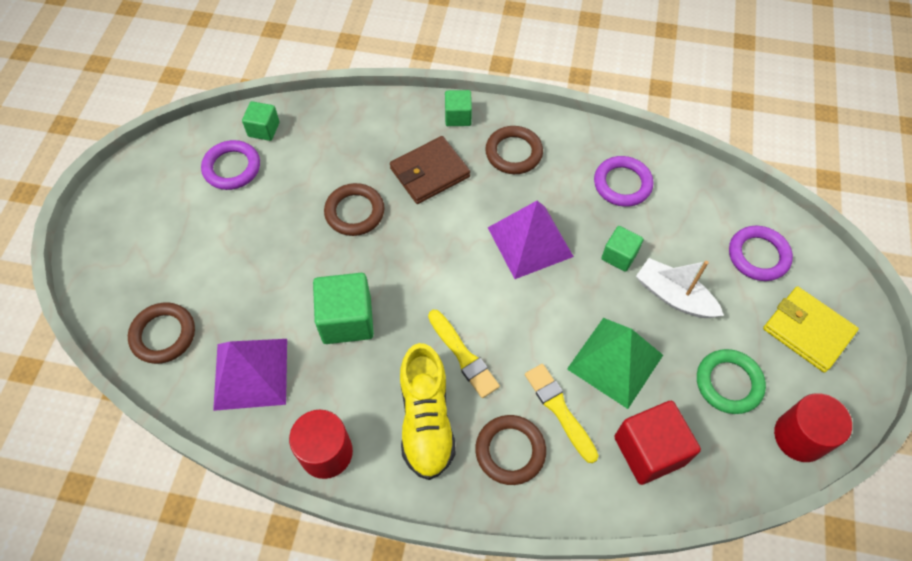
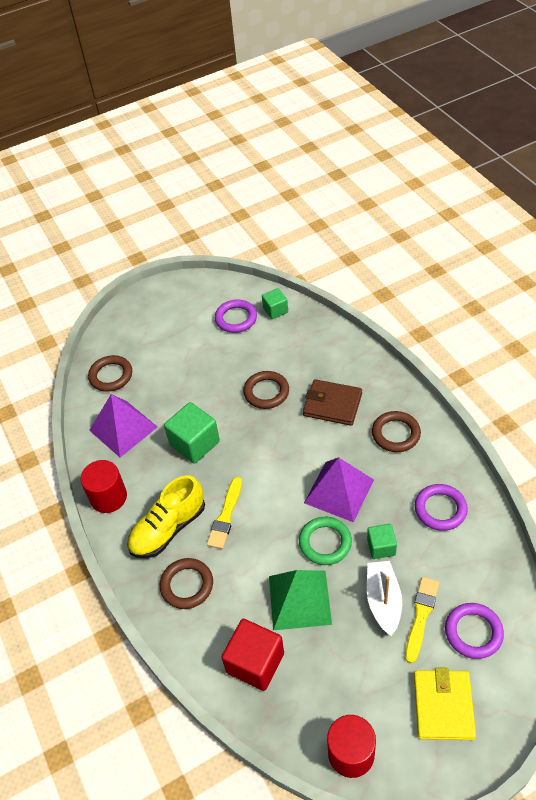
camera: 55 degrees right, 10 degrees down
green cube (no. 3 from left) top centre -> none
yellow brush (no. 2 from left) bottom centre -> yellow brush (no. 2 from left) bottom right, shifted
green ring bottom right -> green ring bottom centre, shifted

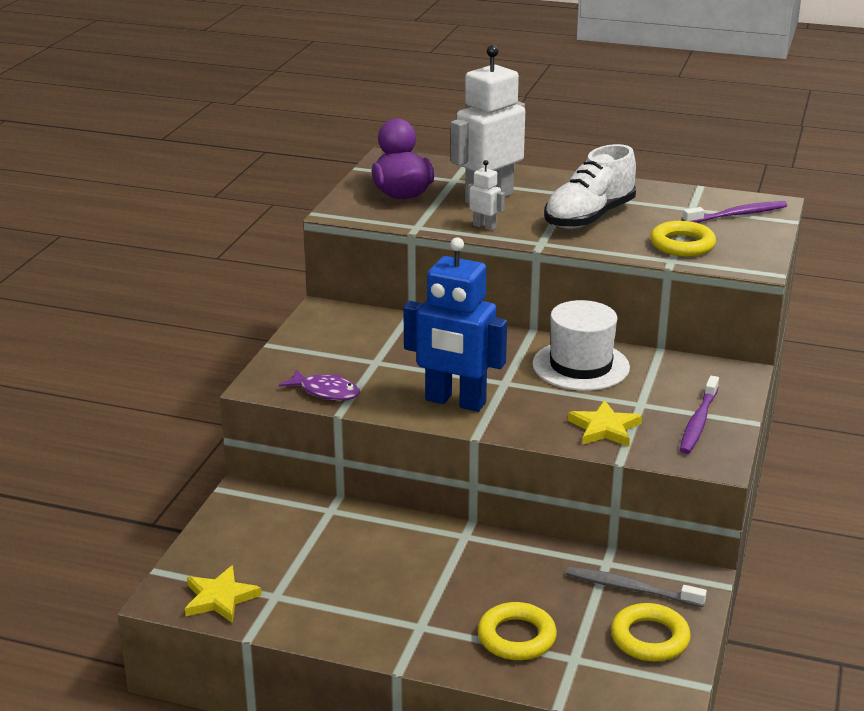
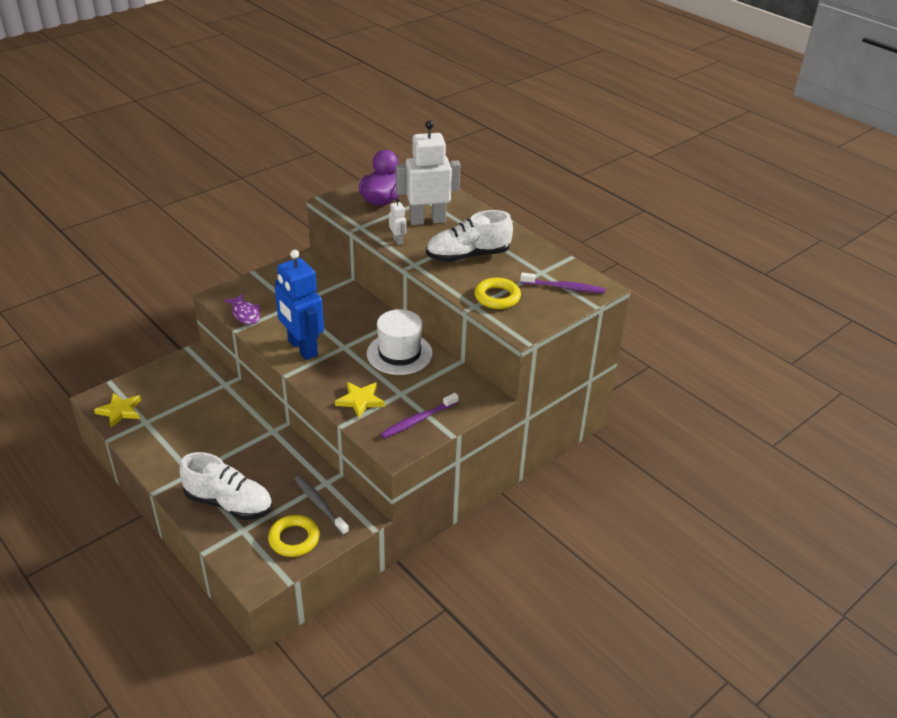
camera: 30 degrees right, 10 degrees up
yellow ring (no. 1 from left) bottom centre -> white shoe (no. 1 from left) bottom left

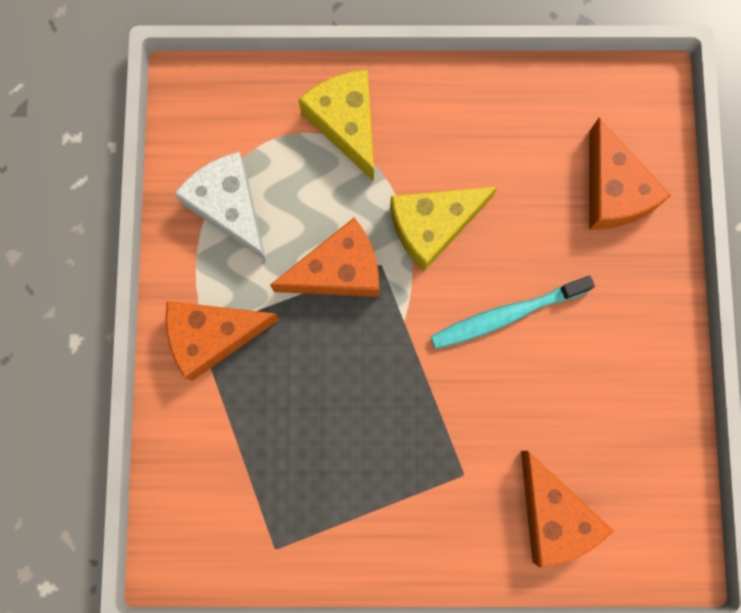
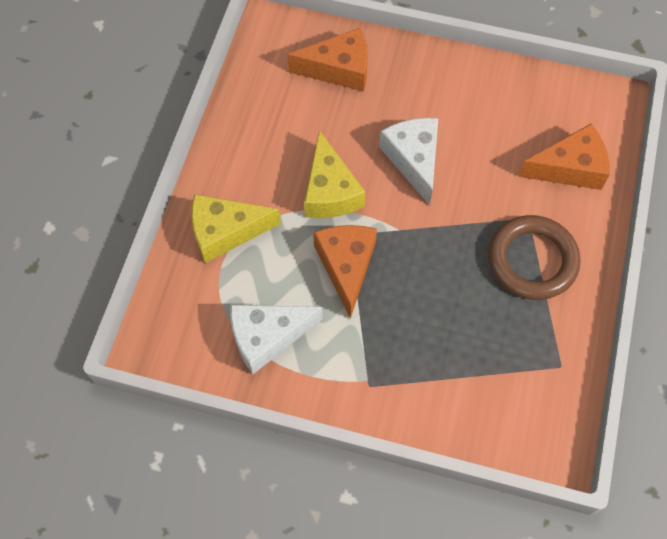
camera: 75 degrees left, 15 degrees down
orange cheese (no. 1 from left) middle left -> none
none -> brown ring middle right
turquoise toothbrush middle right -> white cheese (no. 2 from left) top centre

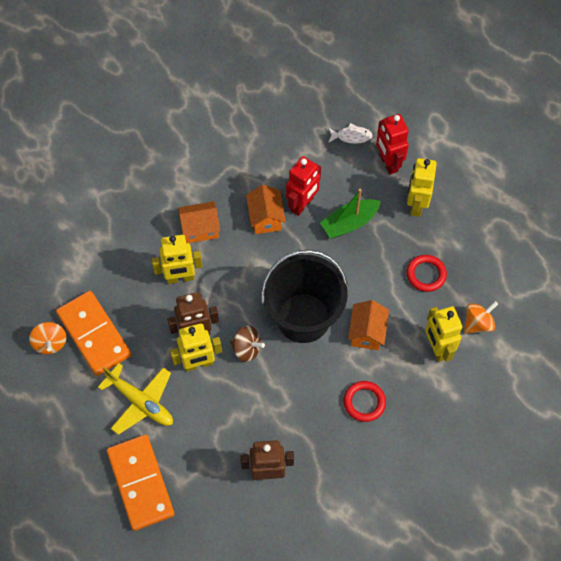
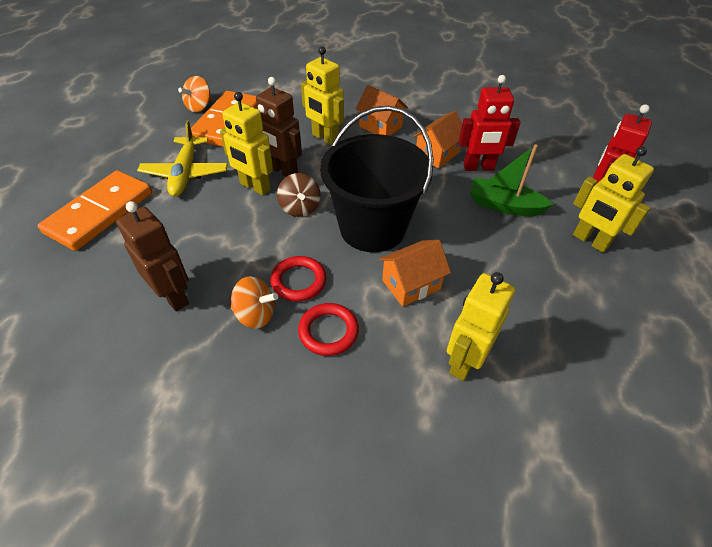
camera: 50 degrees right, 15 degrees down
white fish top centre -> none
red ring (no. 2 from left in the first image) middle right -> red ring (no. 1 from left) centre, shifted
orange spinning top (no. 2 from left) middle right -> orange spinning top (no. 2 from left) centre, shifted
yellow robot (no. 3 from left in the first image) middle right -> yellow robot (no. 4 from left) middle right, 105 degrees counterclockwise

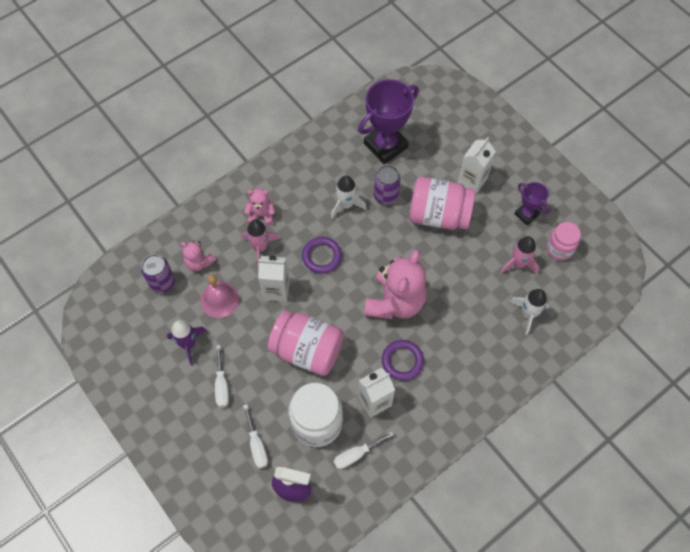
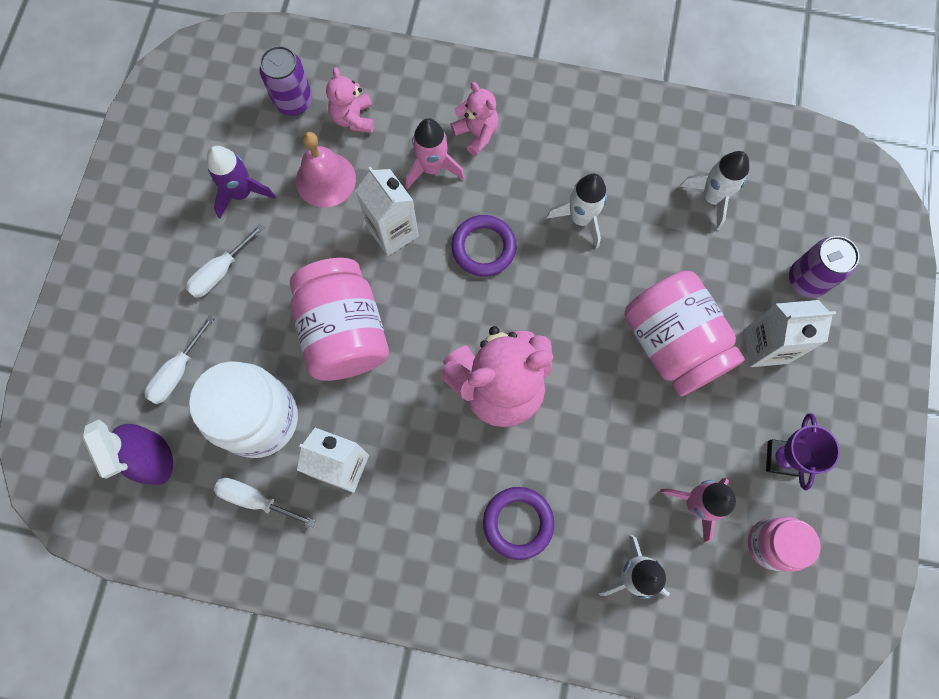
camera: 50 degrees right, 10 degrees up
purple can (no. 2 from left) centre -> purple can (no. 2 from left) middle right, shifted
purple ring (no. 2 from left) centre -> purple ring (no. 2 from left) bottom centre, shifted
purple trophy (no. 1 from left) top centre -> white rocket (no. 3 from left) top right

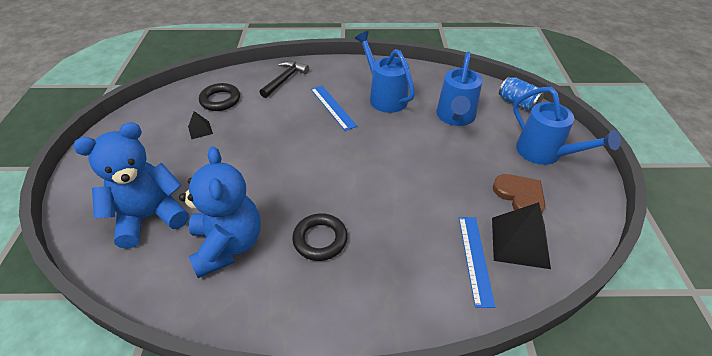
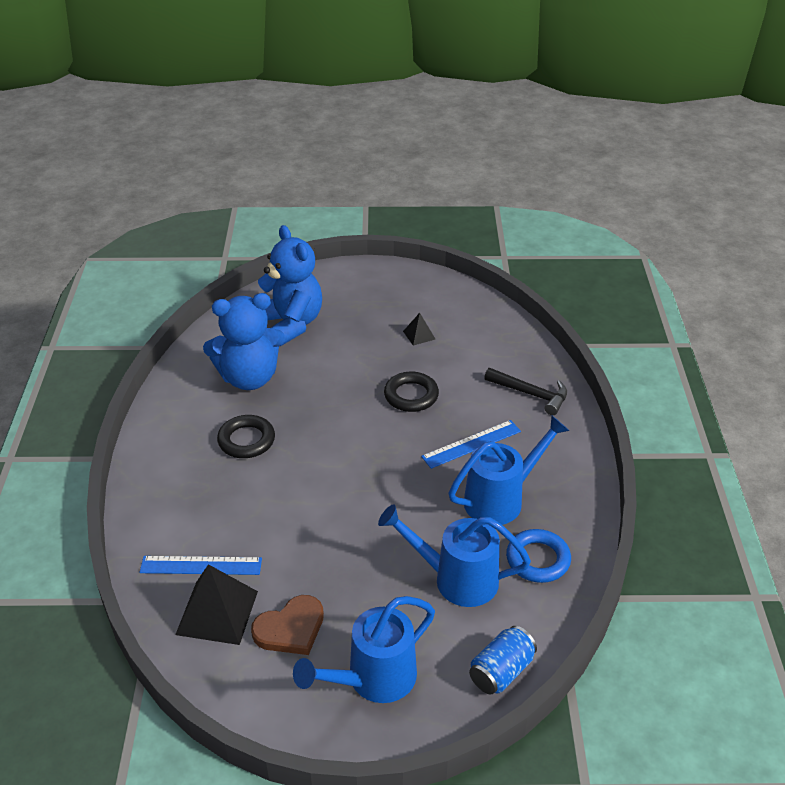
camera: 90 degrees right, 5 degrees down
none -> blue ring bottom right
black ring (no. 1 from left in the first image) top left -> black ring (no. 2 from left) centre, shifted

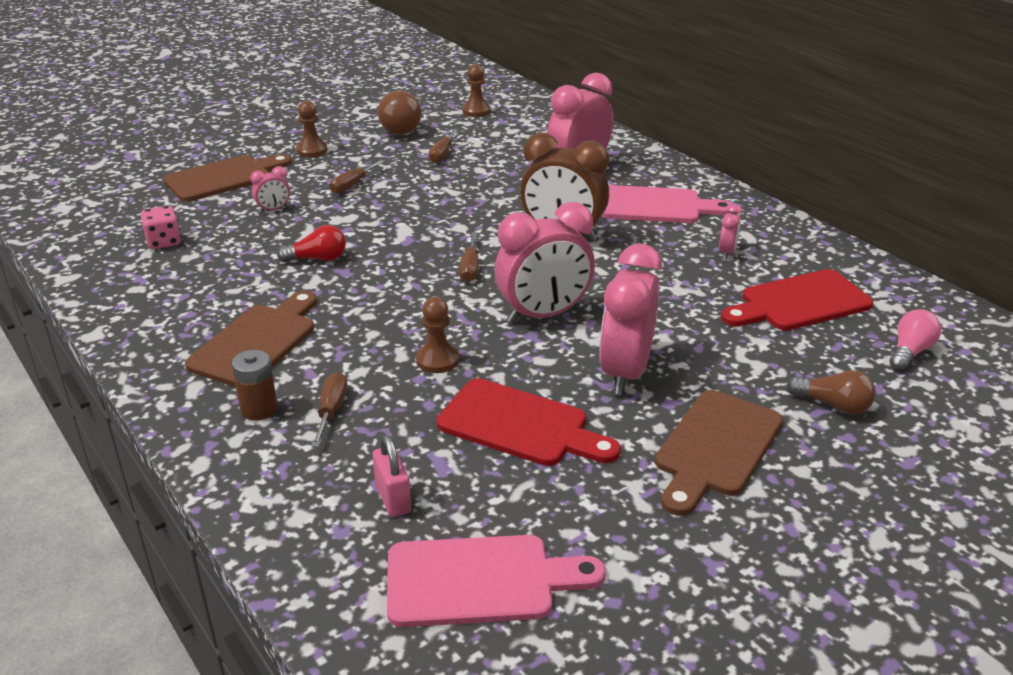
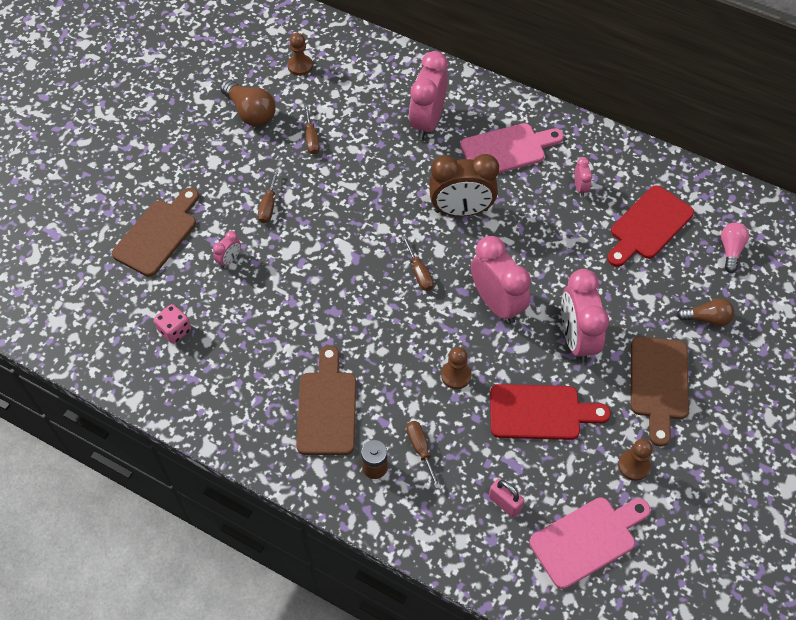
camera: 25 degrees left, 25 degrees up
red light bulb middle left -> none
brown pawn (no. 1 from left in the first image) top left -> brown pawn (no. 3 from left) bottom right, shifted
pink clock (no. 2 from left in the first image) centre -> pink clock (no. 3 from left) centre, 75 degrees counterclockwise

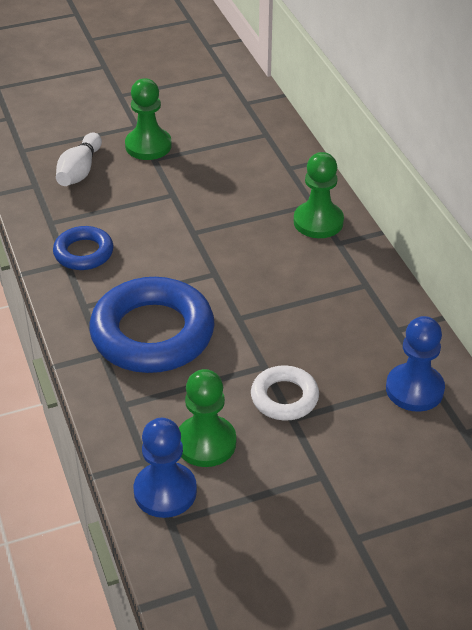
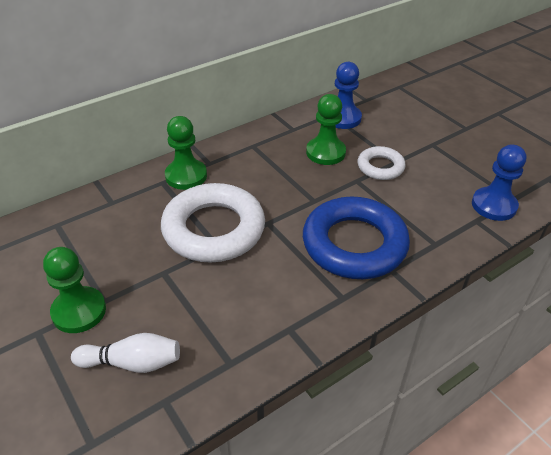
camera: 105 degrees left, 0 degrees up
blue ring (no. 1 from left) middle left -> none
none -> white ring (no. 1 from left) centre
green pawn (no. 2 from left in the first image) centre -> green pawn (no. 3 from left) top centre, shifted

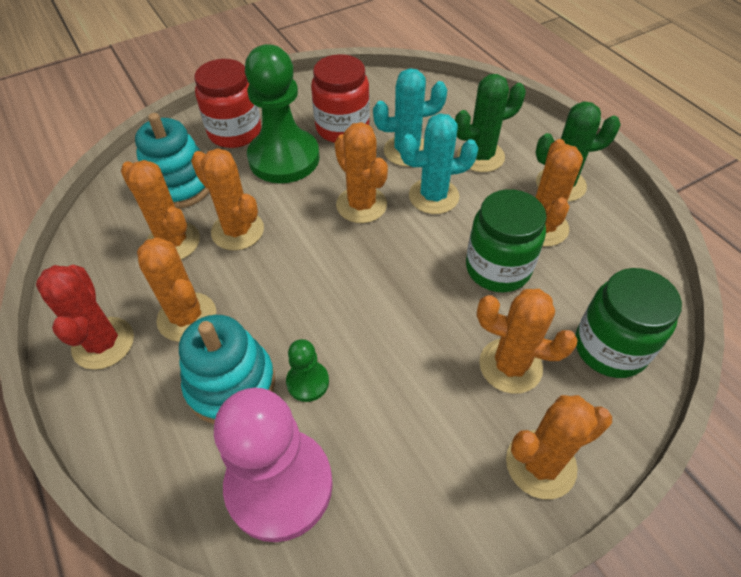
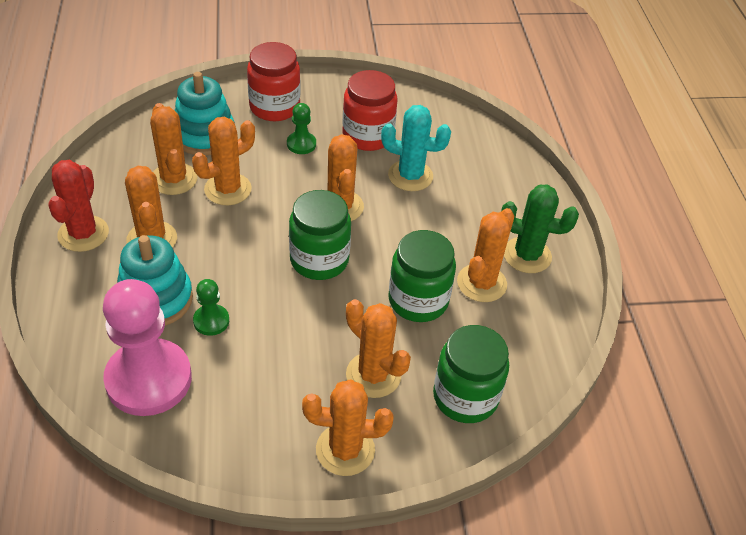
camera: 20 degrees right, 5 degrees down
turquoise cactus (no. 2 from left) top centre -> none
green cactus (no. 1 from left) top centre -> none
none -> green jar (no. 1 from left) centre
orange cactus (no. 3 from left) middle left -> orange cactus (no. 3 from left) top left, 75 degrees clockwise
green pawn (no. 1 from left in the first image) top centre -> green pawn (no. 2 from left) top centre, x0.45

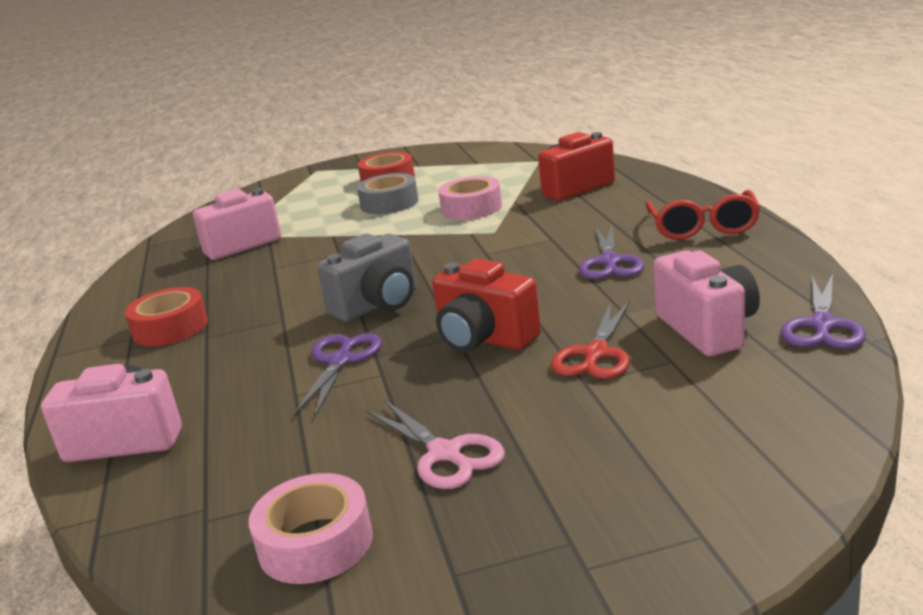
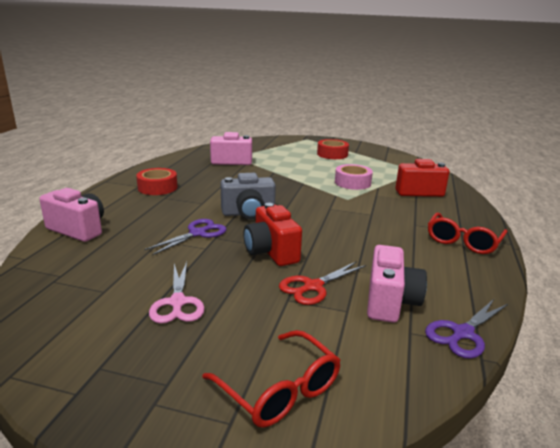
camera: 25 degrees right, 0 degrees up
pink tape (no. 1 from left) bottom centre -> none
grey tape top centre -> none
purple scissors (no. 2 from left) centre -> none
none -> red glasses (no. 1 from left) bottom centre

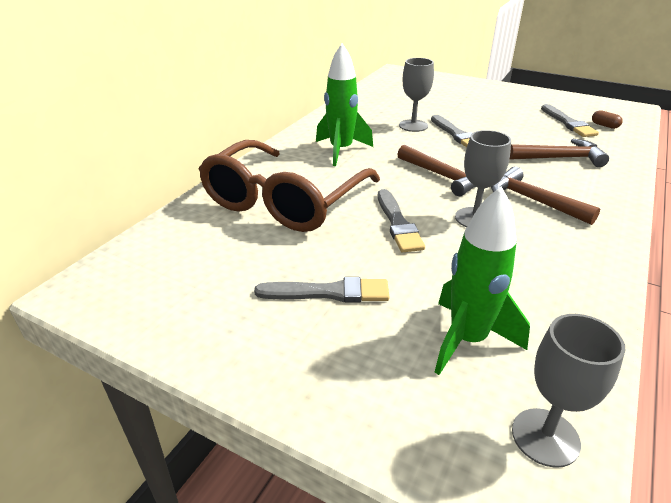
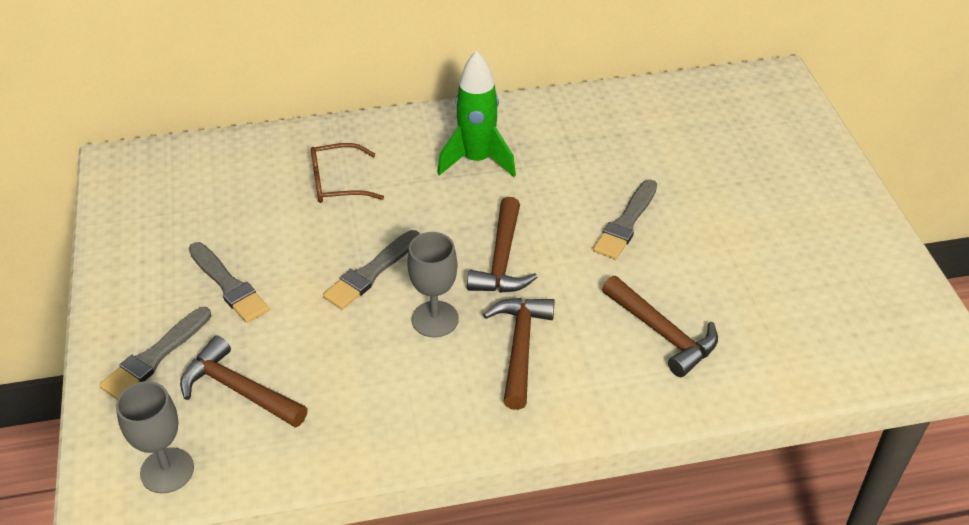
camera: 50 degrees right, 10 degrees up
grey goblet (no. 1 from left) top centre -> none
brown capsule top right -> none
grey brush (no. 4 from left in the first image) top right -> grey brush (no. 1 from left) bottom left, shifted
green rocket (no. 2 from left) middle right -> brown hammer (no. 1 from left) bottom left
brown glasses centre -> brown glasses top centre, x0.46

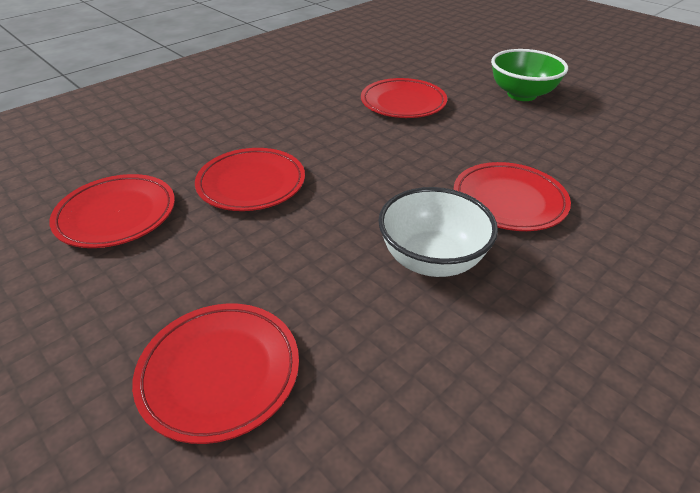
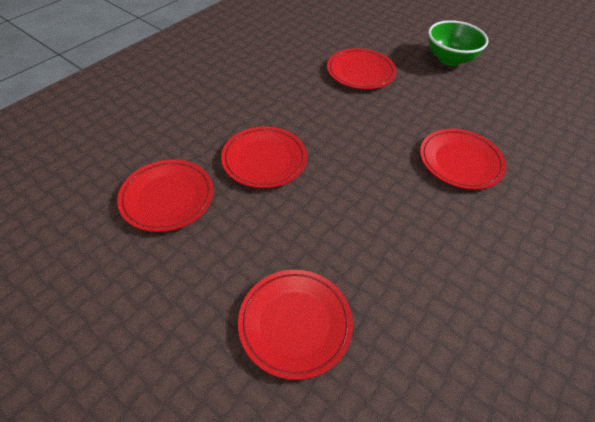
camera: 10 degrees left, 10 degrees up
white bowl centre -> none

